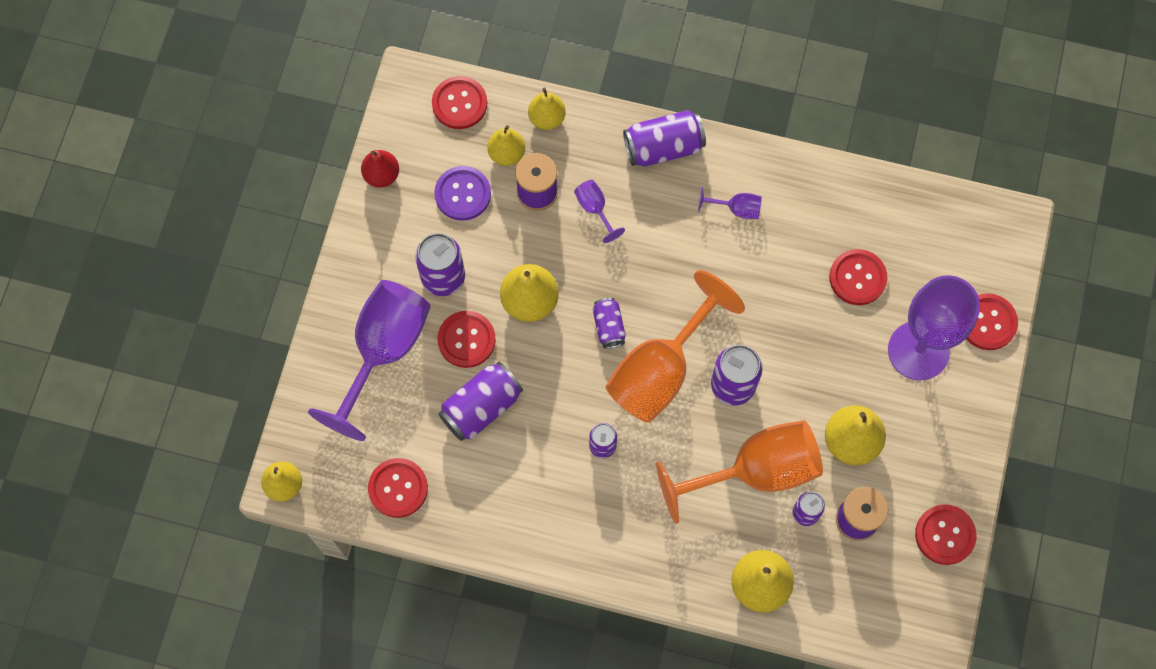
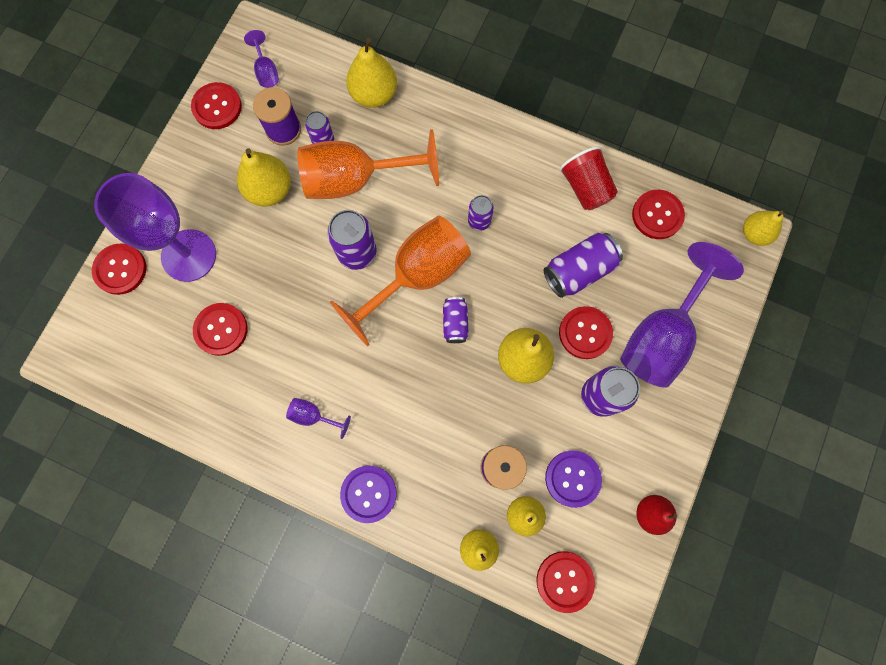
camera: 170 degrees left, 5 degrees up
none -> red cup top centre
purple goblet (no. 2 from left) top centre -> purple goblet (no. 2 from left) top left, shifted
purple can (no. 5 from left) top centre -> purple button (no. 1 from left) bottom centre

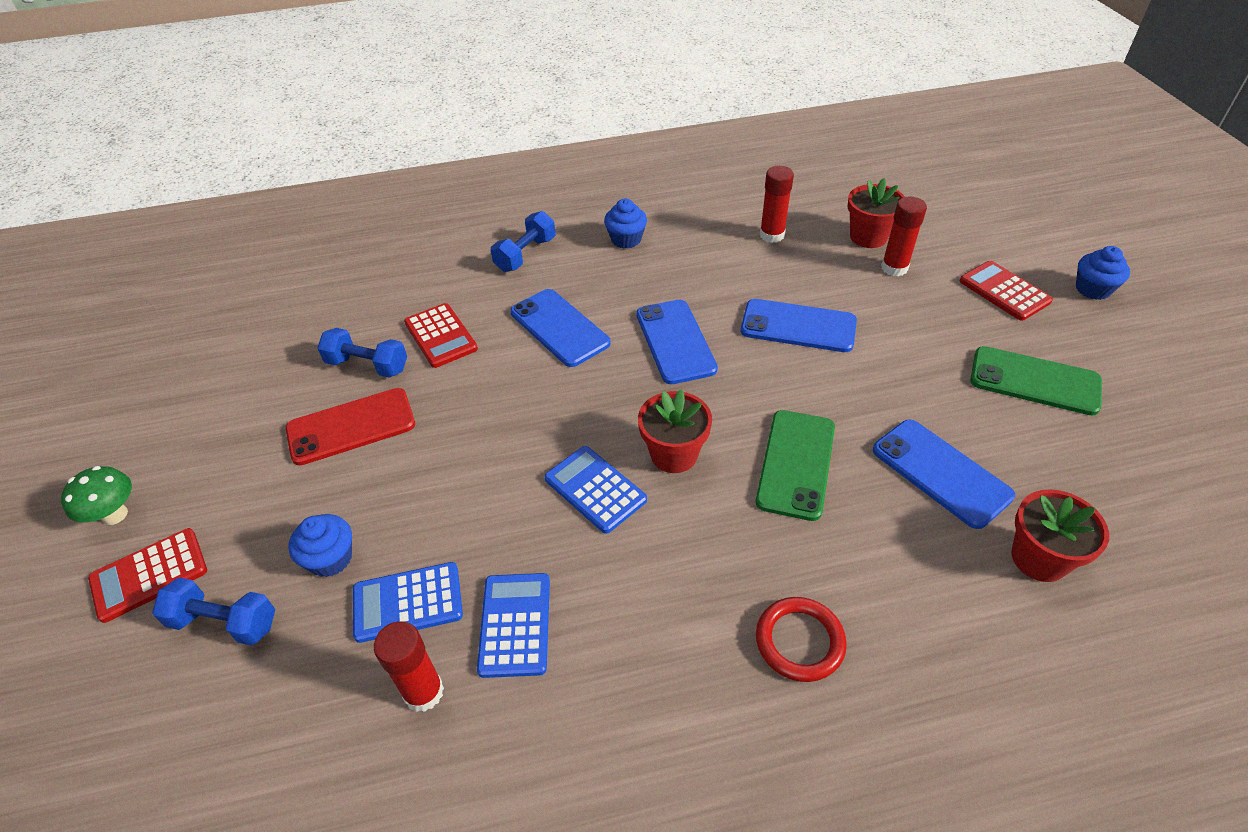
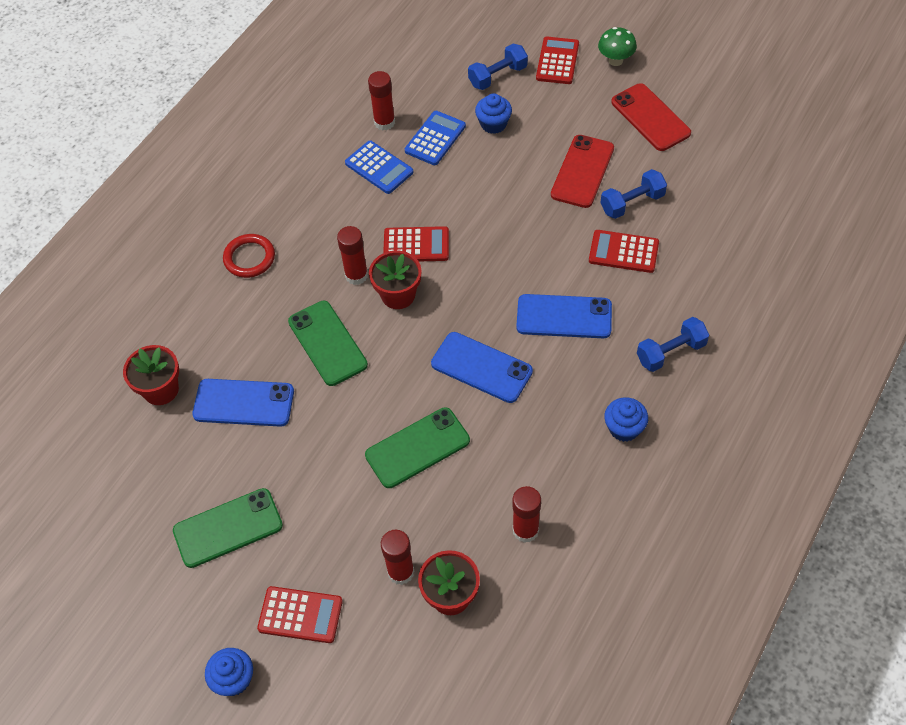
camera: 135 degrees right, 10 degrees up
none -> red glue stick (no. 1 from left) centre
none -> red phone (no. 2 from left) top right
blue calculator (no. 3 from left) centre -> red calculator (no. 2 from left) centre
blue phone (no. 3 from left) centre -> green phone (no. 3 from left) centre
blue dumbbell (no. 3 from left) top centre -> blue dumbbell (no. 3 from left) middle right, 75 degrees clockwise

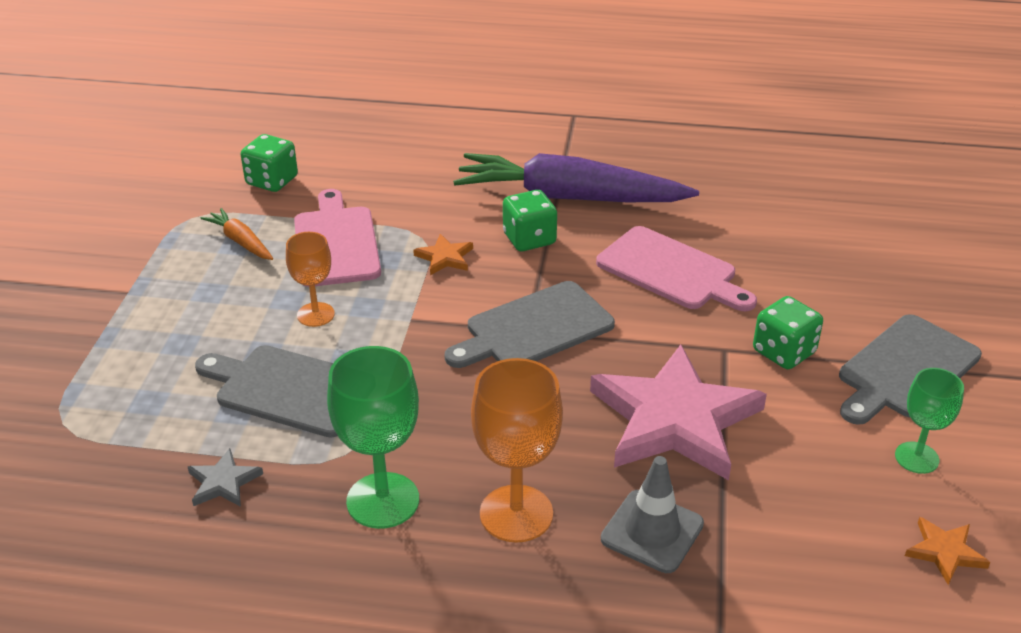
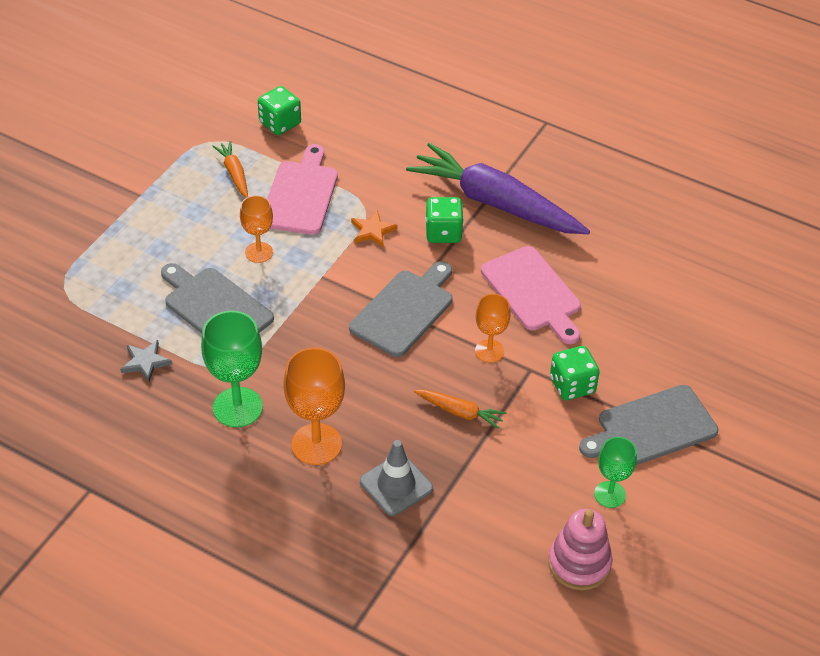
camera: 20 degrees right, 10 degrees up
none -> orange goblet (no. 3 from left) centre
pink star centre -> orange carrot (no. 2 from left) centre
orange star (no. 2 from left) bottom right -> pink stacking toy bottom right
grey cutting board (no. 2 from left) centre, 135 degrees clockwise

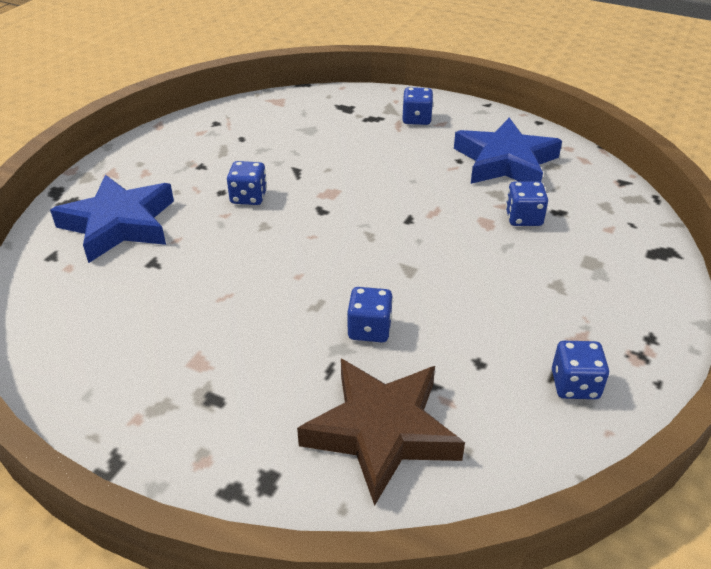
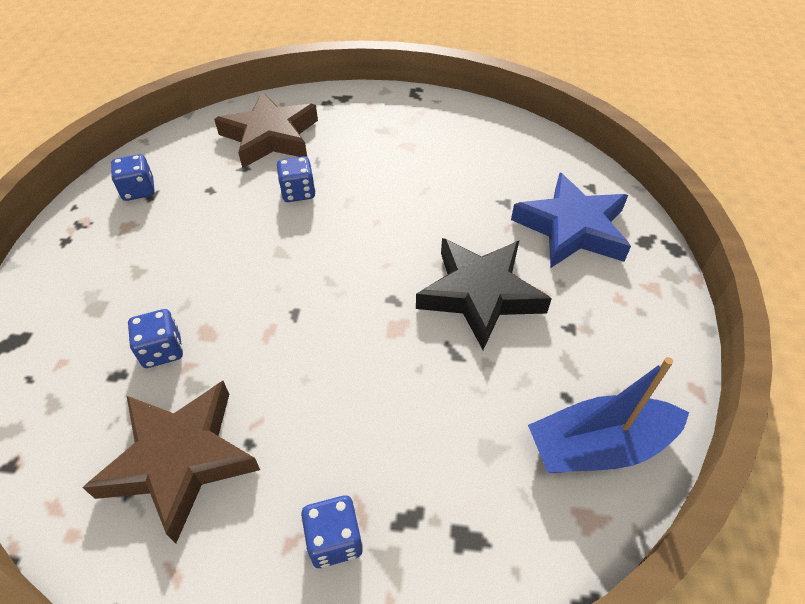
camera: 160 degrees right, 10 degrees up
none -> blue boat bottom right
blue dice (no. 1 from left) top centre -> black star centre
blue star (no. 2 from left) top right -> brown star (no. 1 from left) bottom left

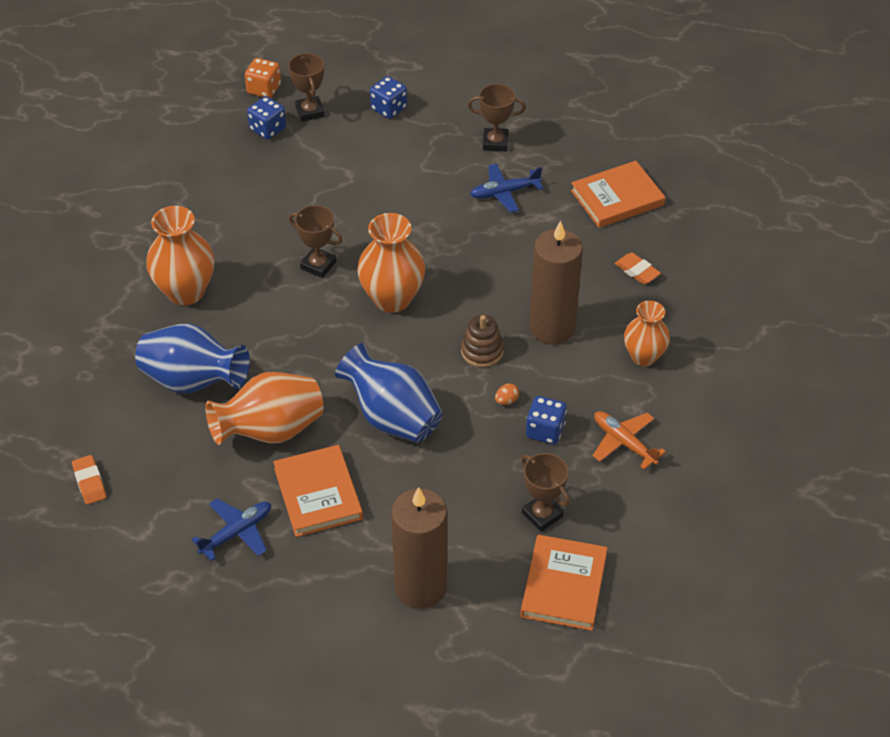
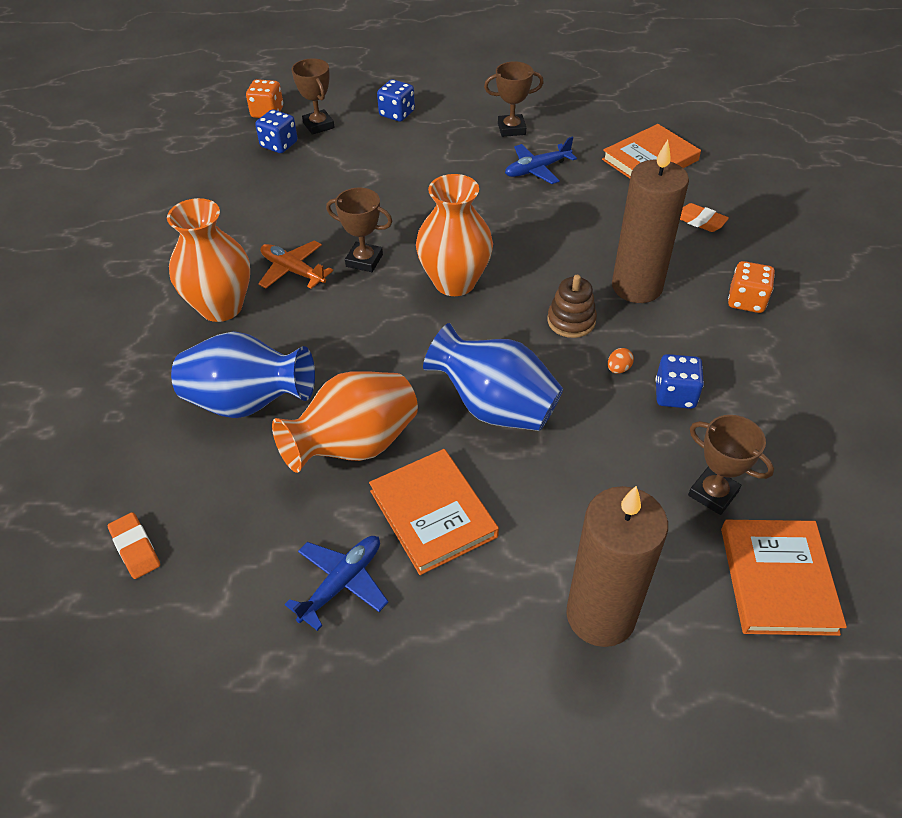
camera: 10 degrees left, 0 degrees up
orange plane middle right -> orange plane top left, shifted
orange vase (no. 4 from left) middle right -> orange dice (no. 2 from left) middle right

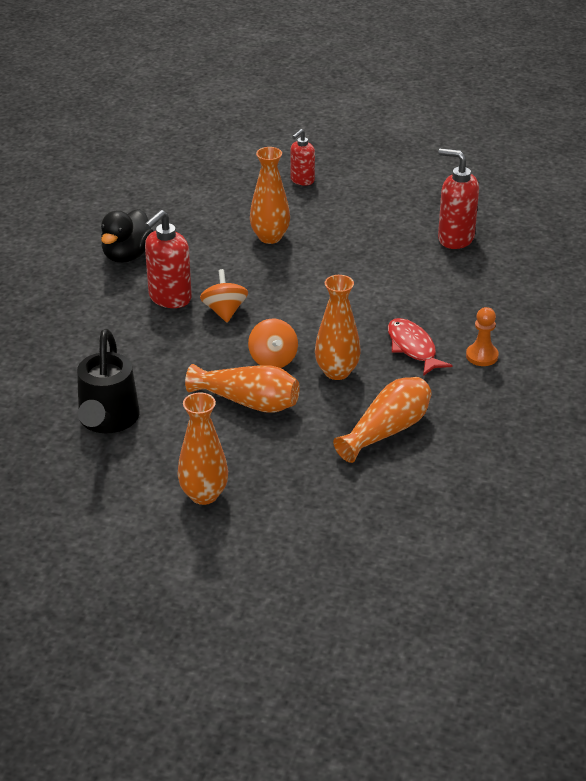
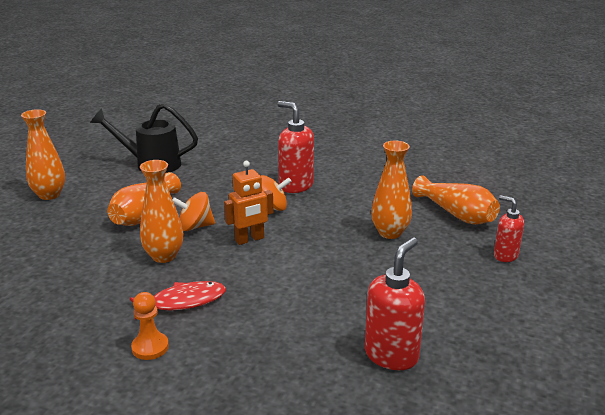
camera: 95 degrees right, 10 degrees down
black duck top left -> none
none -> orange robot centre
orange vase (no. 5 from left) centre -> orange vase (no. 5 from left) middle right, shifted

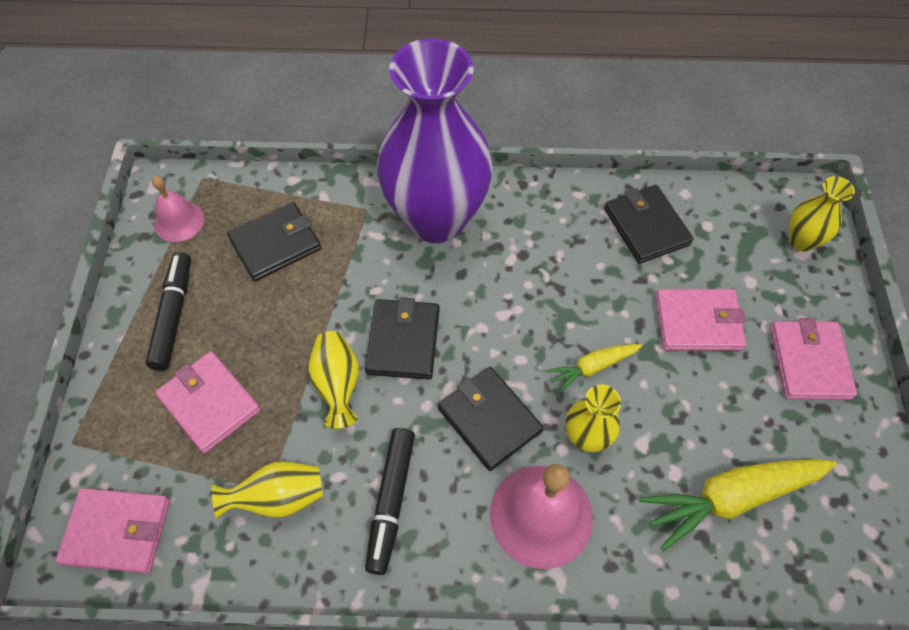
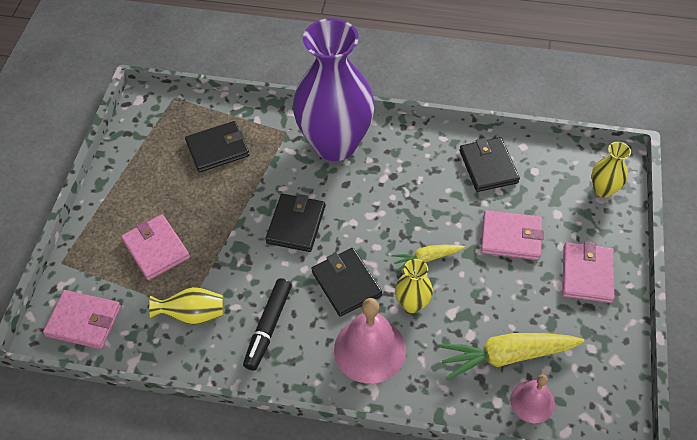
camera: 10 degrees right, 5 degrees down
black marker (no. 1 from left) middle left -> none
yellow vase (no. 2 from left) centre -> none
pink bell (no. 1 from left in the first image) top left -> pink bell (no. 2 from left) bottom right, shifted

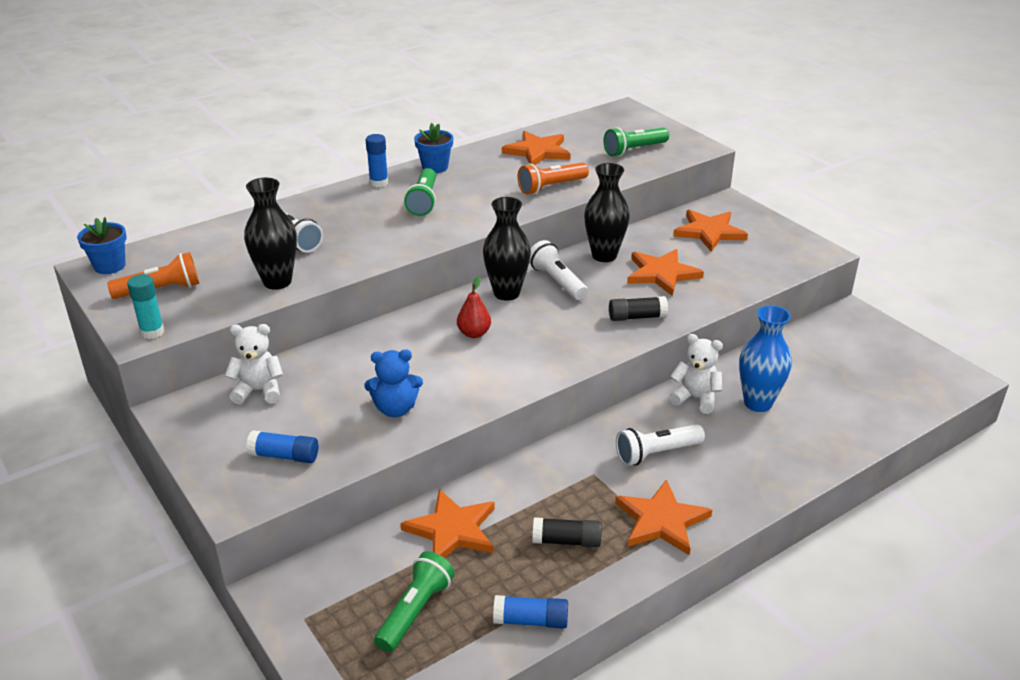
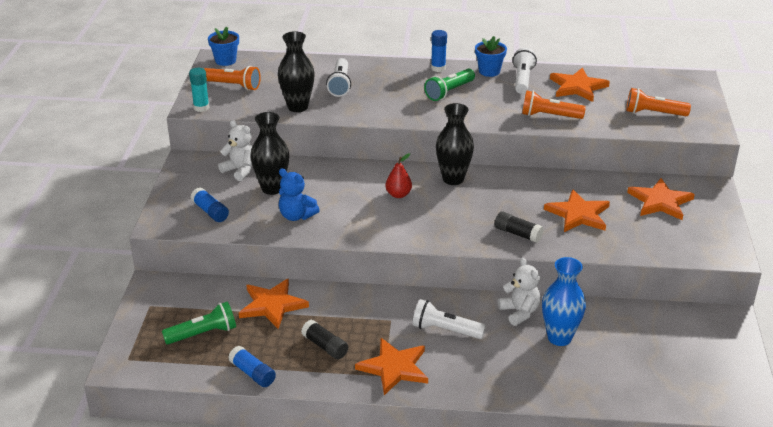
camera: 40 degrees right, 0 degrees up
white flashlight (no. 2 from left in the first image) centre -> white flashlight (no. 3 from left) top right, shifted
black vase (no. 3 from left in the first image) top centre -> black vase (no. 1 from left) centre, shifted
green flashlight (no. 3 from left) top centre -> orange flashlight (no. 3 from left) top right

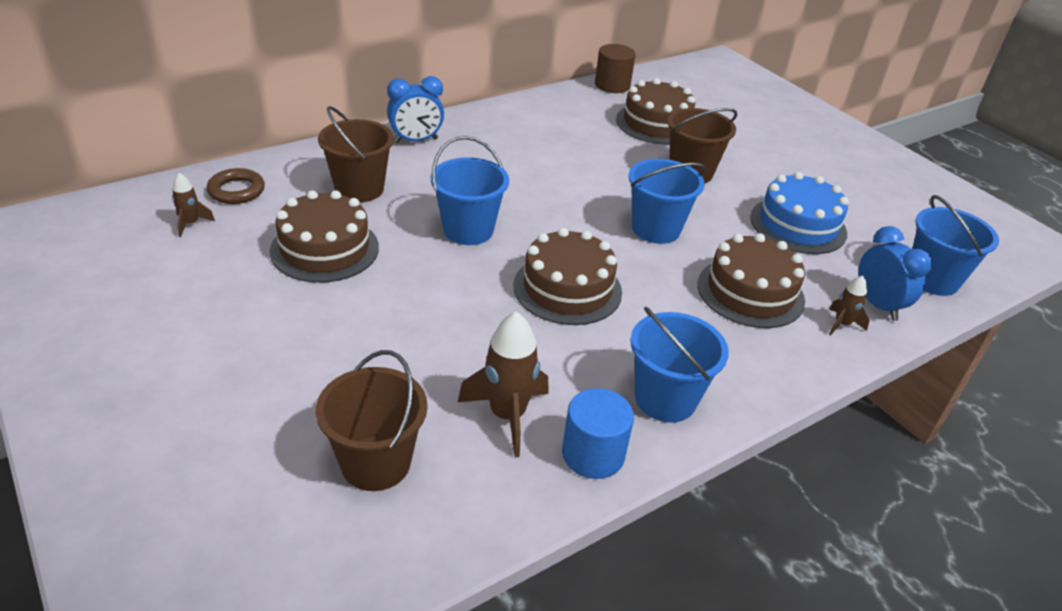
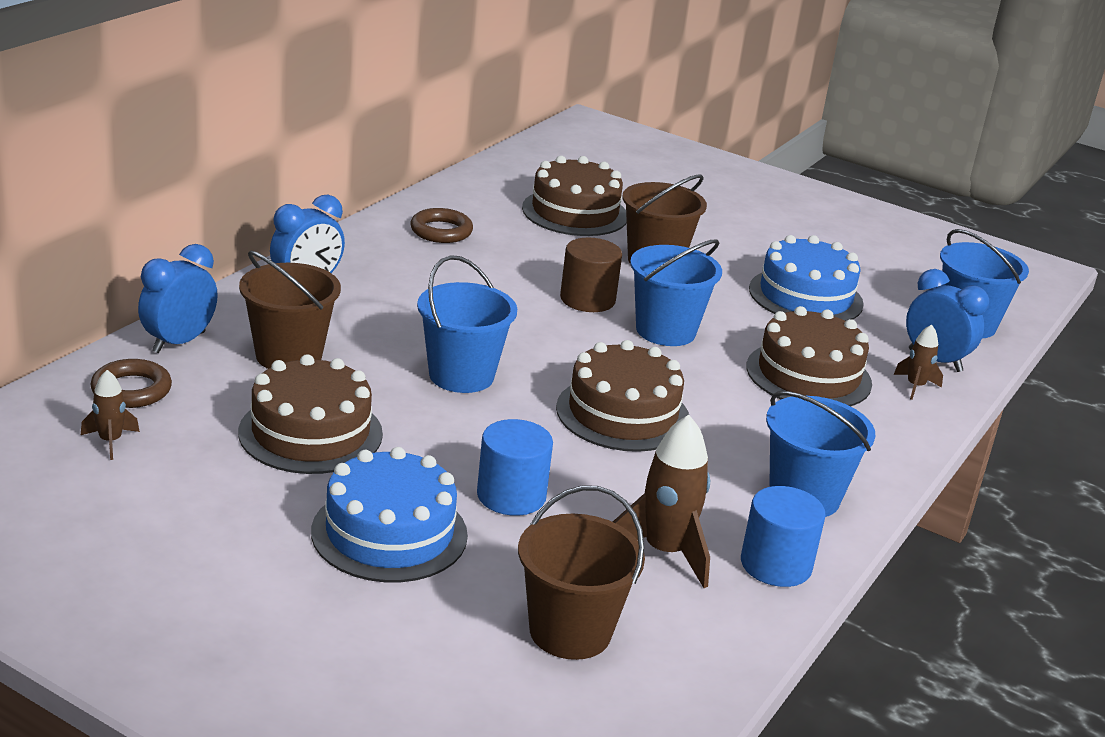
camera: 25 degrees left, 10 degrees down
none -> blue clock (no. 1 from left) middle left
none -> blue cake (no. 1 from left) bottom centre
none -> brown ring (no. 2 from left) top centre
none -> blue cylinder (no. 1 from left) centre
brown cylinder top centre -> brown cylinder centre, shifted

